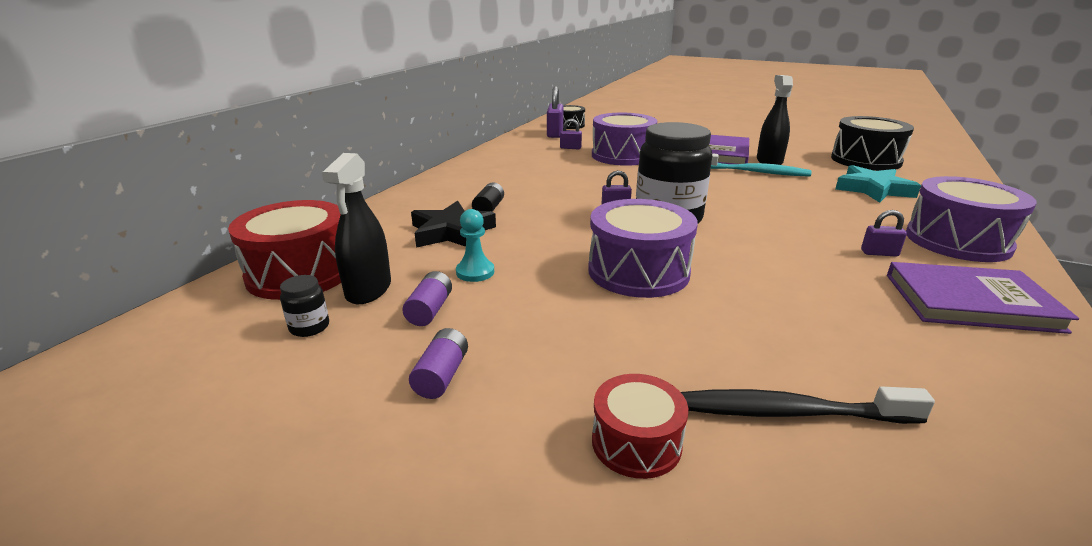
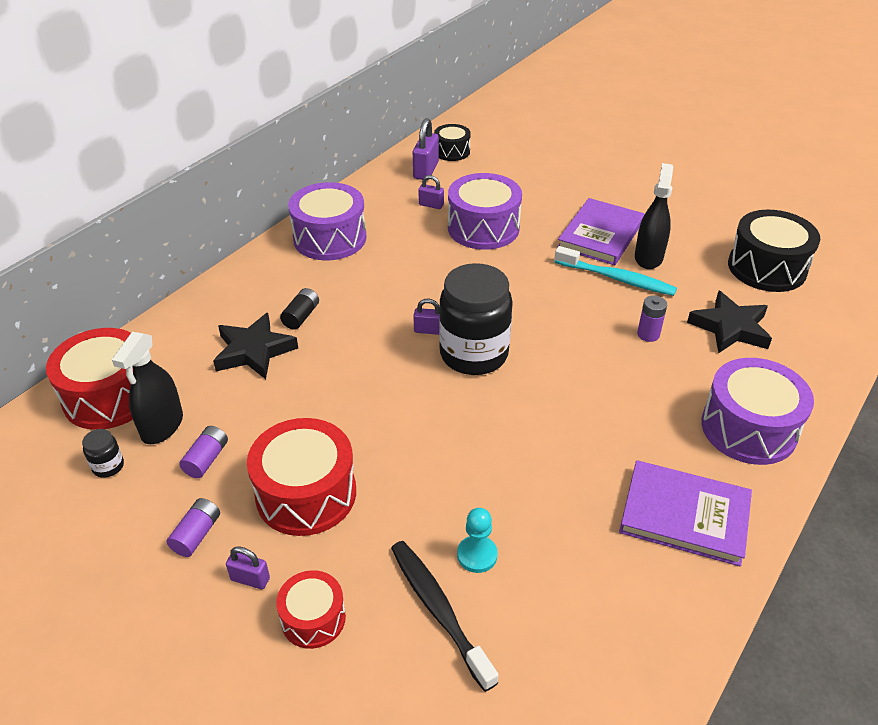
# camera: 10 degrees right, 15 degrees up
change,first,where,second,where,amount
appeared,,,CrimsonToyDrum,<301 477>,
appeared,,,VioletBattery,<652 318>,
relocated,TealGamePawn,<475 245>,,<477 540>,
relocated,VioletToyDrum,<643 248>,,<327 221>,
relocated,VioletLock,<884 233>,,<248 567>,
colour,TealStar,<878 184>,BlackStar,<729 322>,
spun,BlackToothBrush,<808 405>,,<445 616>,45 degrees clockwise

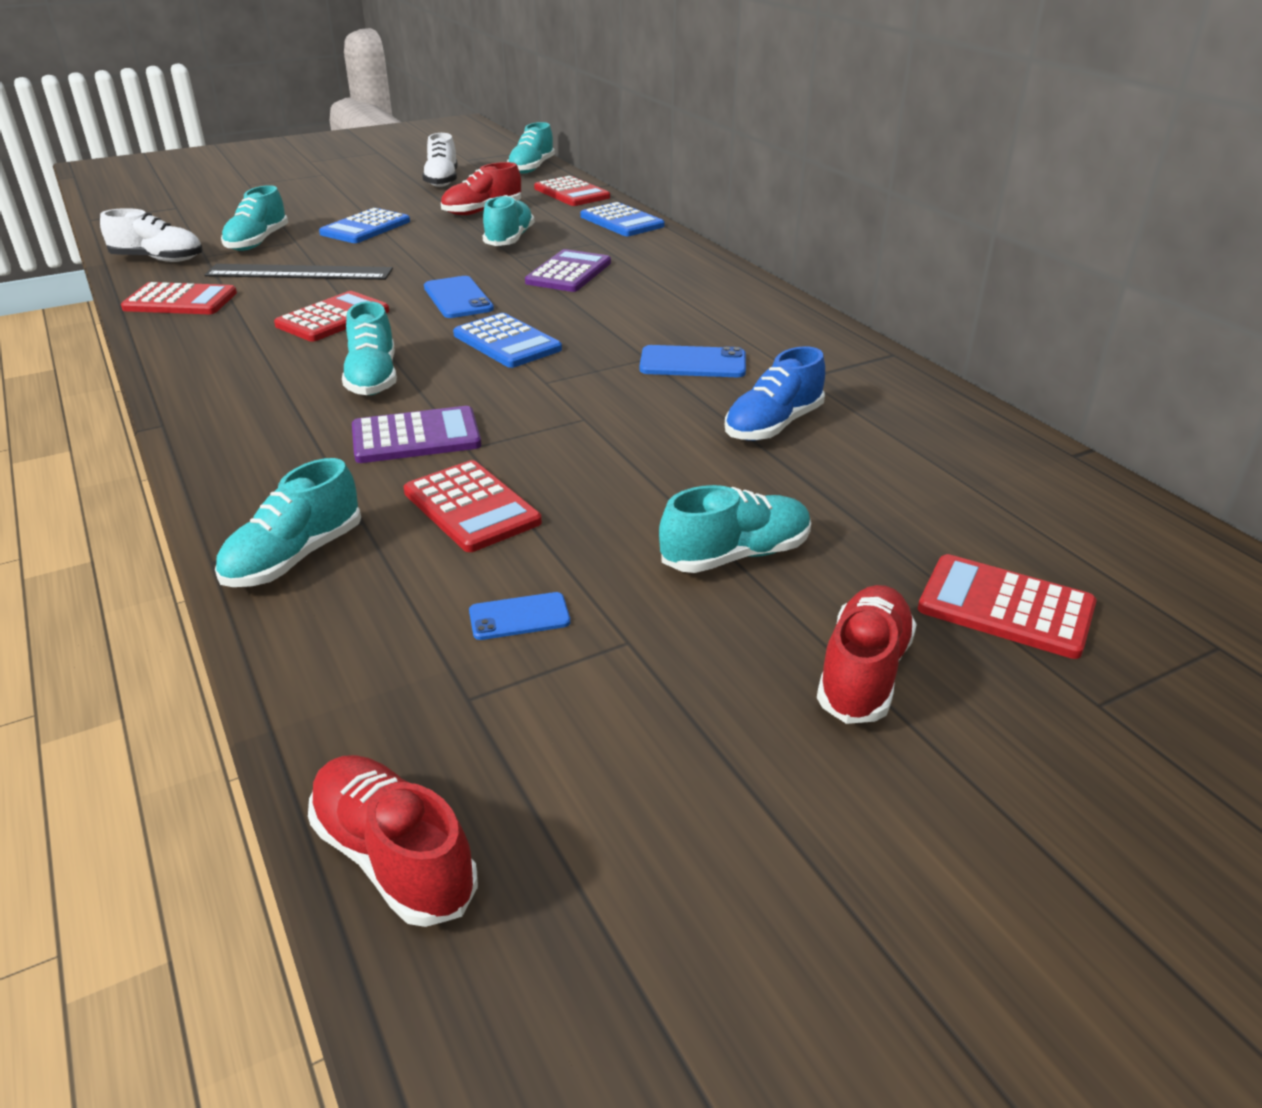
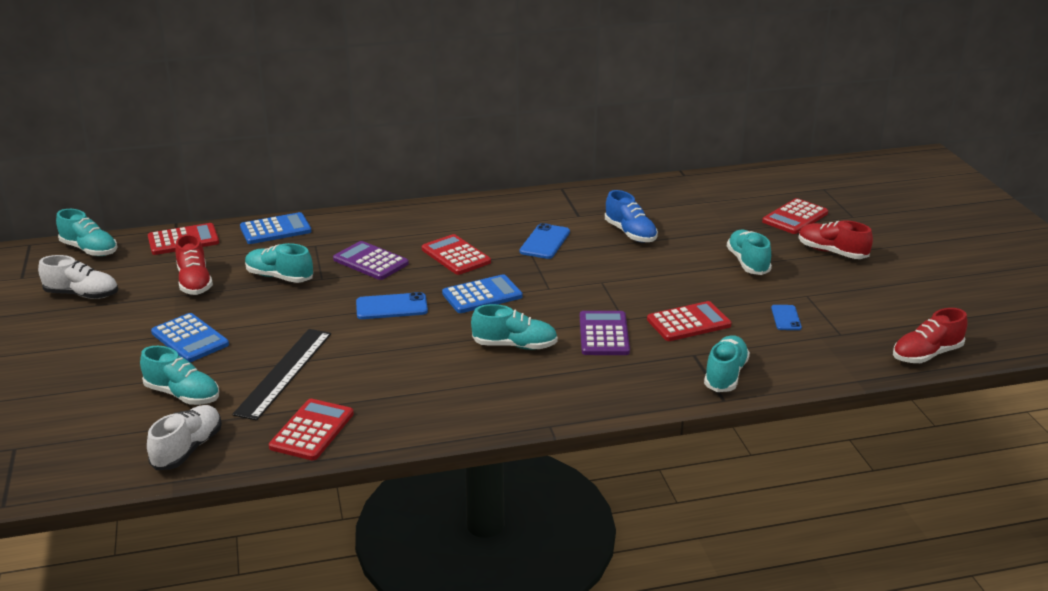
# camera: 75 degrees left, 5 degrees down
change,first,where,second,where,amount
relocated,CrimsonCalculator,<331 316>,,<456 254>,
spun,TealLaceUpShoe,<288 522>,,<727 363>,120 degrees counterclockwise

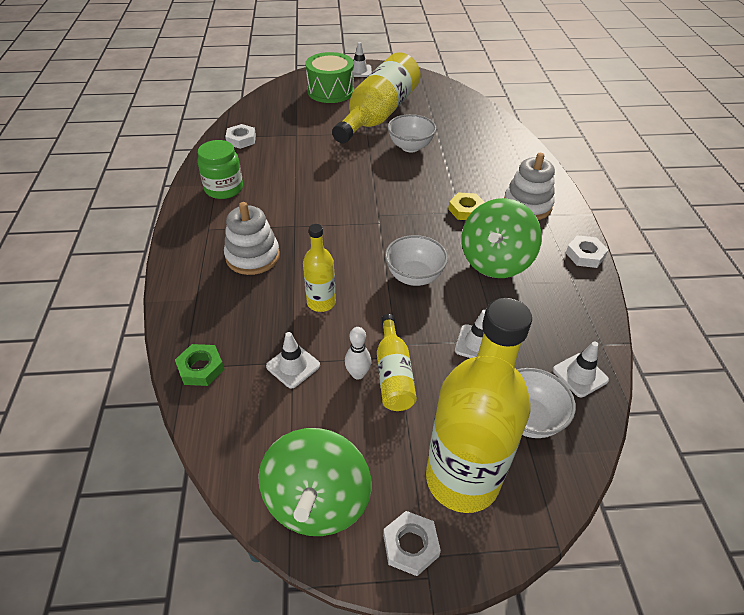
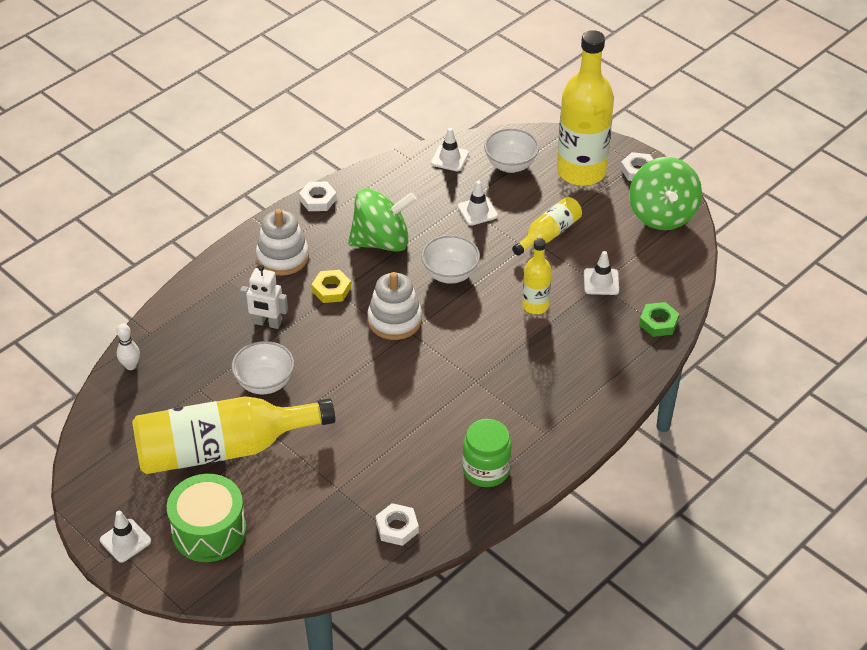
# camera: 130 degrees left, 0 degrees up
change,first,where,second,where,amount
appeared,,,WhiteToyRobot,<264 297>,
relocated,WhiteRingStacker,<252 238>,,<395 306>,
relocated,WhiteTenpin,<358 353>,,<128 347>,
spun,EmeraldSpinningTop,<315 482>,,<665 193>,120 degrees clockwise

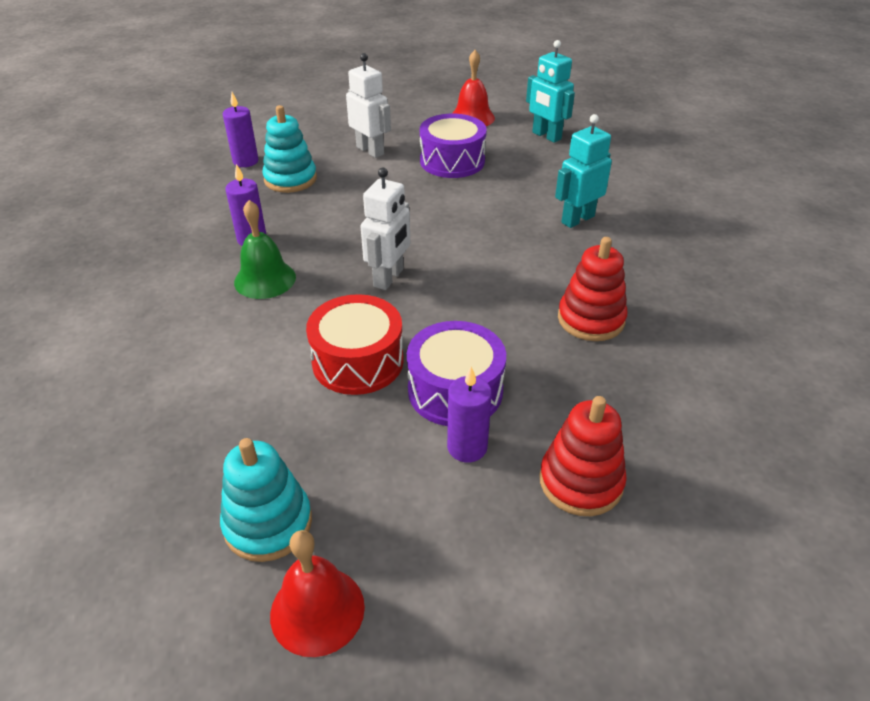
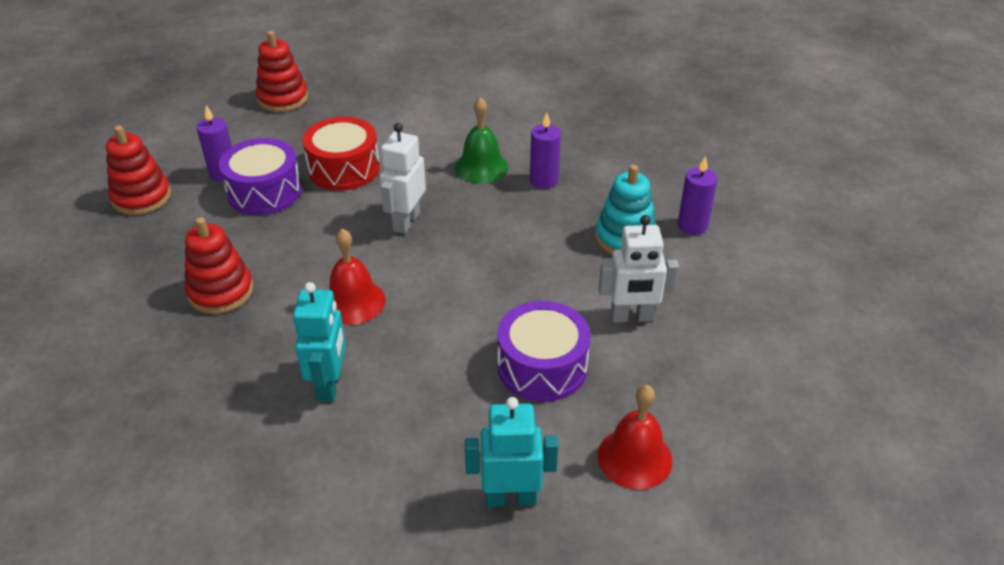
# camera: 130 degrees right, 0 degrees up
change,first,where,second,where,amount
relocated,CrimsonSchoolBell,<317 593>,,<357 277>,
colour,TealRingStacker,<266 500>,CrimsonRingStacker,<282 71>,
spun,WhiteToyRobot,<385 228>,,<402 178>,45 degrees clockwise

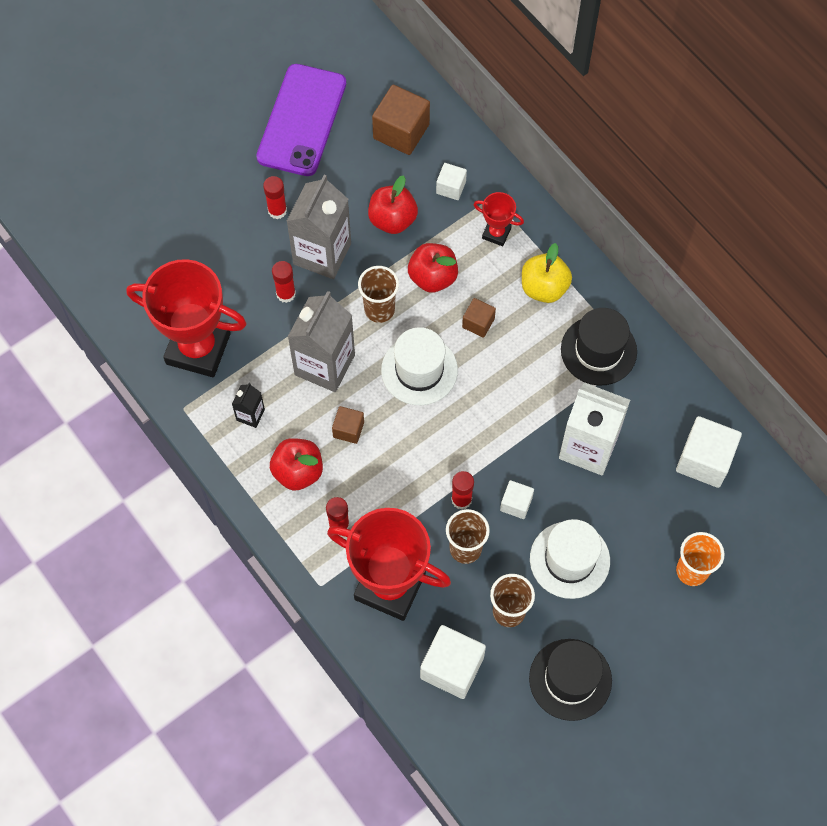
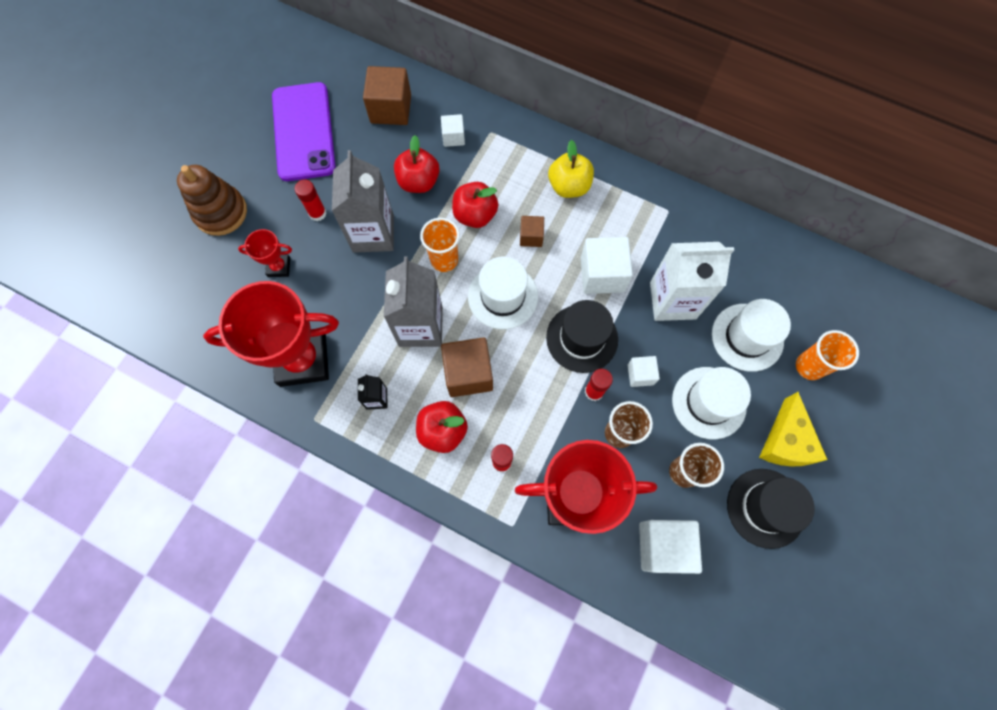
# camera: 25 degrees left, 5 degrees up
change,first,where,second,where,amount
missing,CrimsonGlue,<284 282>,,,
appeared,,,DarkBrownRingStacker,<212 200>,
appeared,,,WhiteHat,<751 335>,
appeared,,,YellowCheese,<793 429>,
relocated,CrimsonAwardCup,<498 219>,,<265 253>,
relocated,BlackHat,<599 347>,,<582 336>,
relocated,WhiteSolidCube,<709 452>,,<607 265>,
colour,DarkBrownCup,<378 294>,OrangeColouredCup,<440 245>,
size,DarkBrownSolidCube,<348 425>,,<467 367>,x1.81

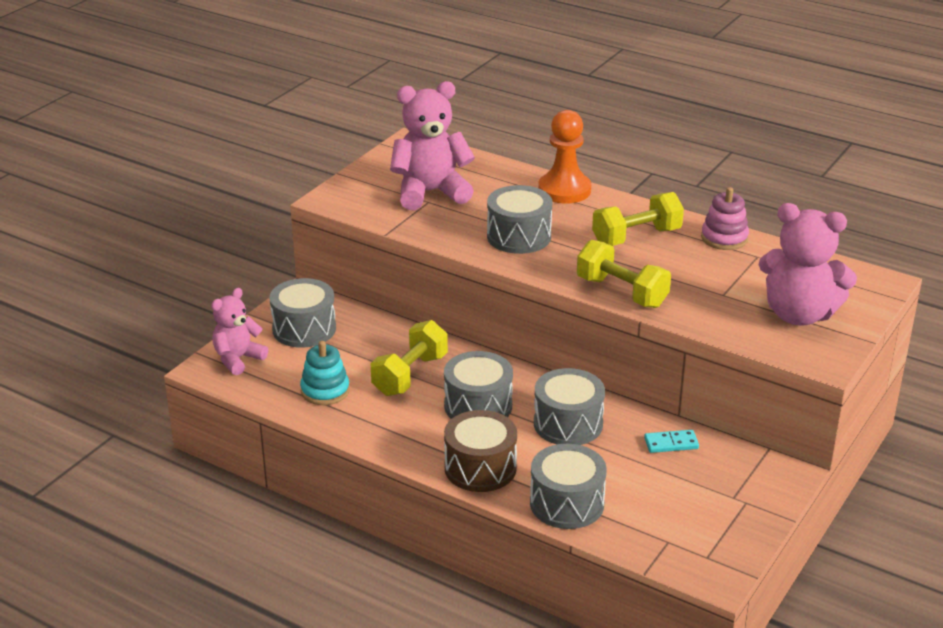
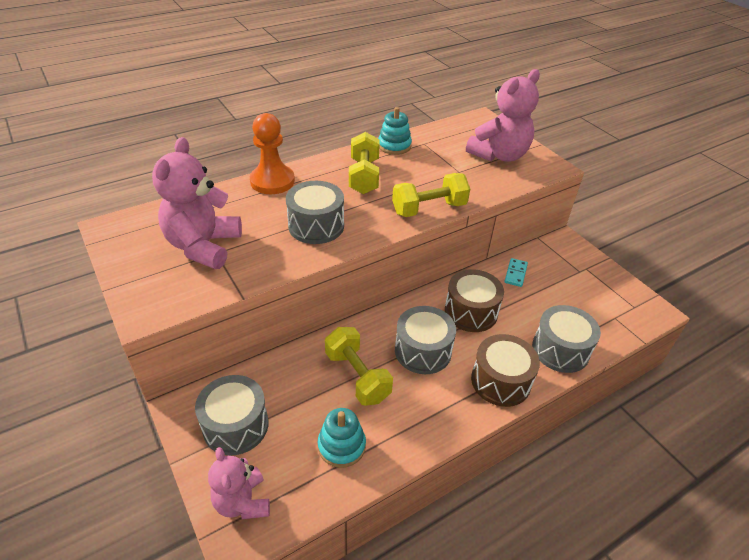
# camera: 65 degrees left, 10 degrees up
change,first,where,second,where,amount
colour,AshGreyToyDrum,<569 406>,DarkBrownToyDrum,<474 300>,
colour,RosyRingStacker,<725 218>,TealRingStacker,<395 131>,

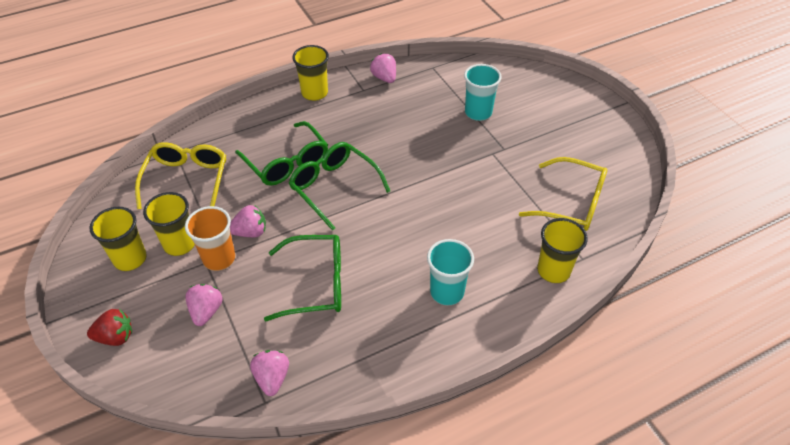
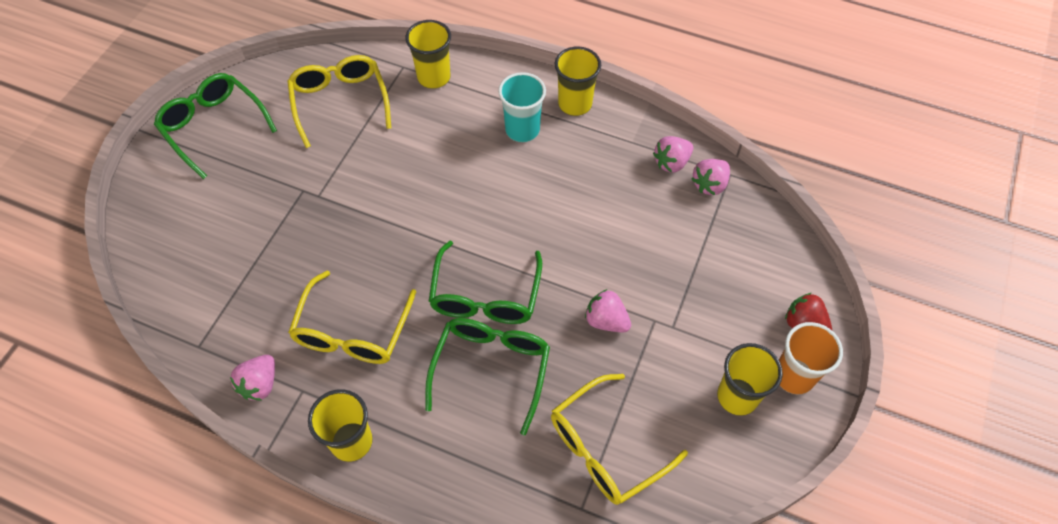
# camera: 130 degrees left, 10 degrees up
change,first,where,second,where,amount
missing,TealCup,<483 92>,,,
appeared,,,YellowEyeglasses,<352 317>,
relocated,YellowCup,<169 224>,,<578 81>,
relocated,OrangeColouredCup,<210 238>,,<811 358>,
relocated,RosyToyStrawberry,<204 305>,,<673 154>,
relocated,EmeraldEyeglasses,<302 278>,,<215 126>,

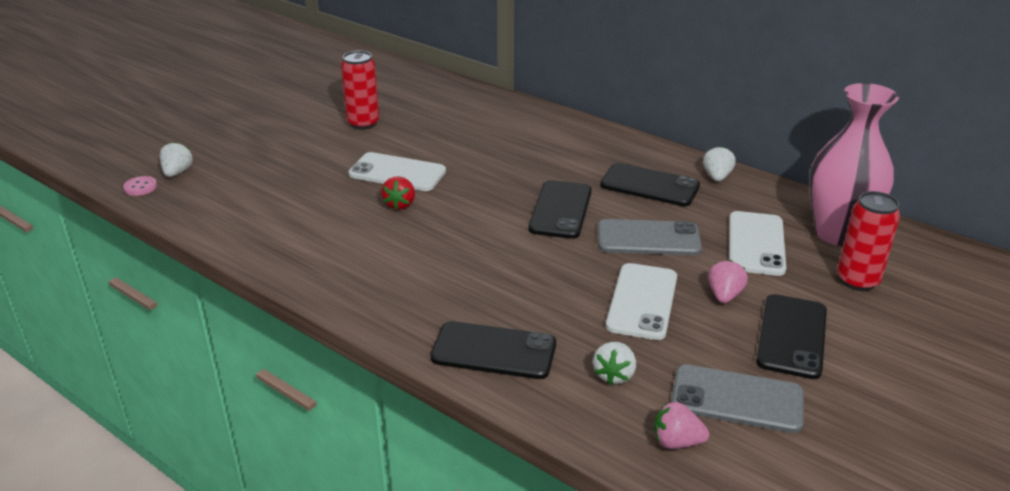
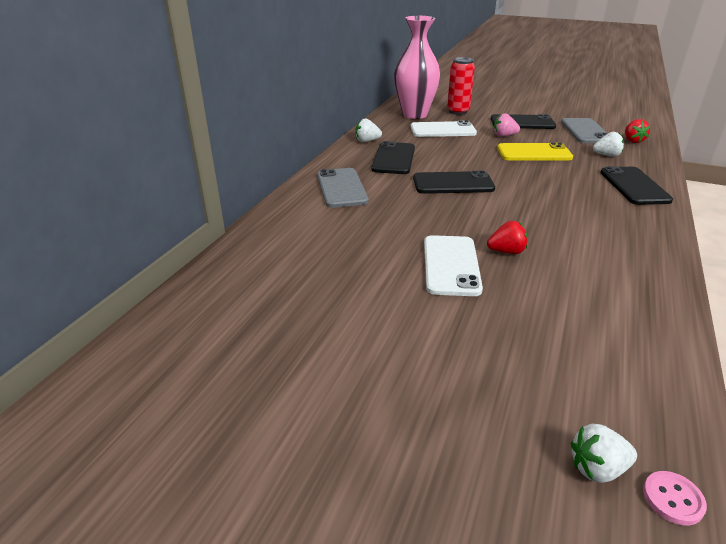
# camera: 105 degrees left, 0 degrees up
change,first,where,second,where,amount
missing,CrimsonTin,<360 90>,,,
relocated,AshGreyPhone,<650 237>,,<343 188>,
colour,WhitePhone,<641 301>,YellowPhone,<535 151>,
colour,RosyToyStrawberry,<681 425>,CrimsonToyStrawberry,<637 131>,

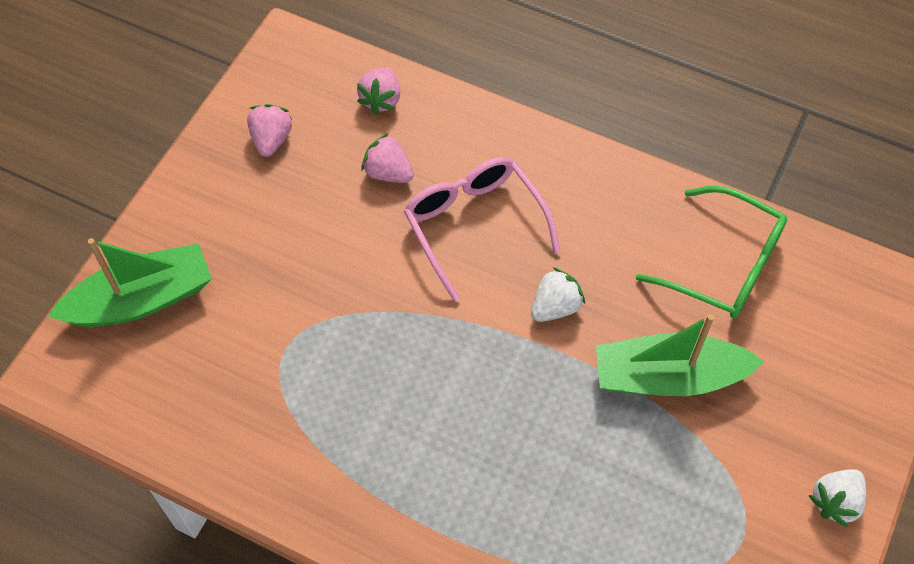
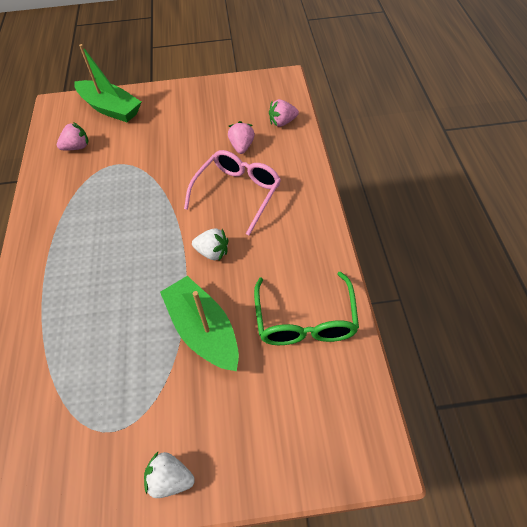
# camera: 60 degrees right, 5 degrees down
change,first,where,second,where,amount
relocated,RosyToyStrawberry,<269 130>,,<72 136>,

